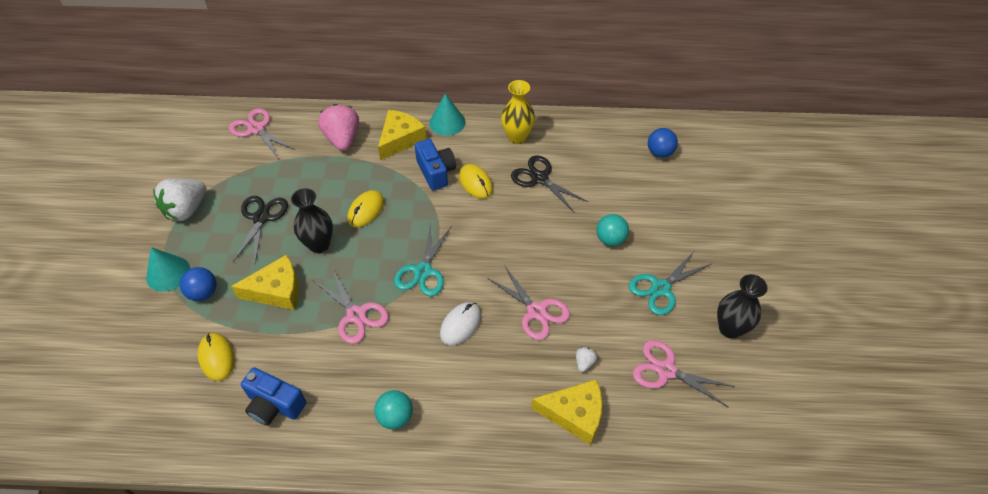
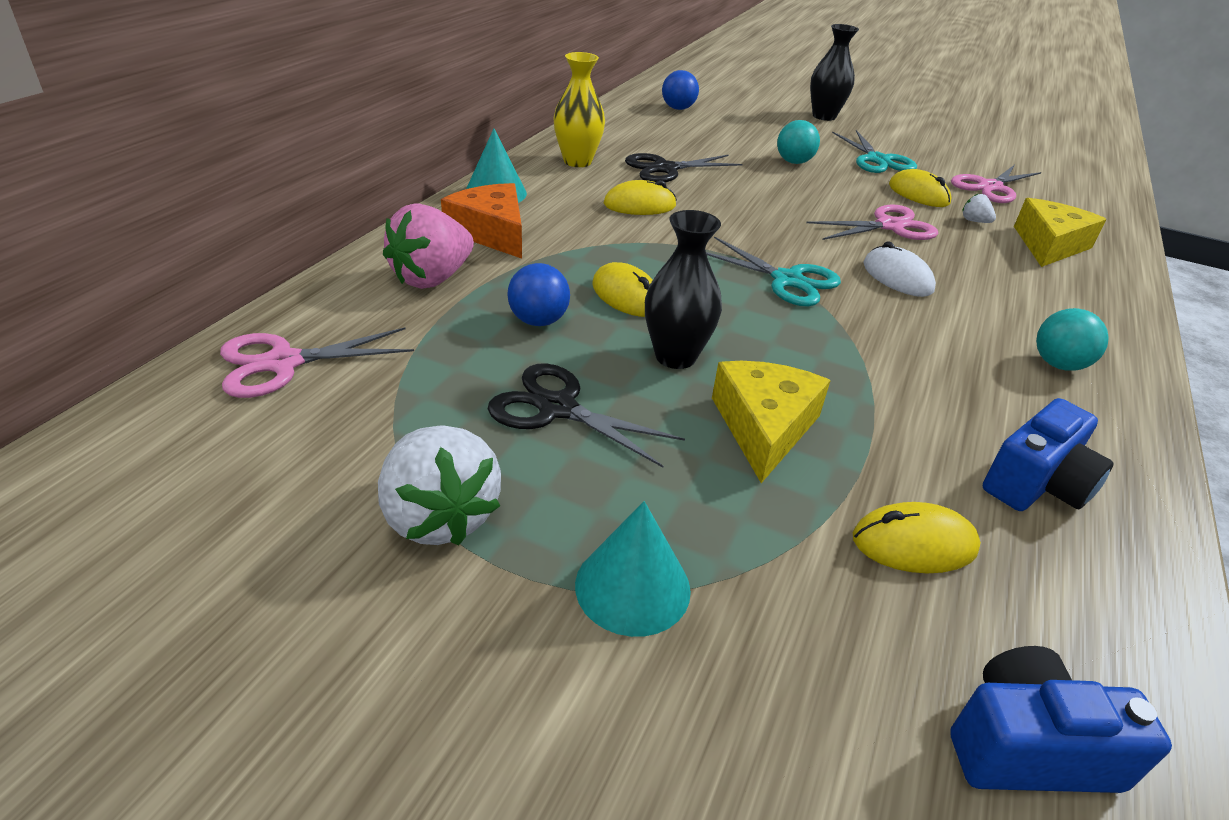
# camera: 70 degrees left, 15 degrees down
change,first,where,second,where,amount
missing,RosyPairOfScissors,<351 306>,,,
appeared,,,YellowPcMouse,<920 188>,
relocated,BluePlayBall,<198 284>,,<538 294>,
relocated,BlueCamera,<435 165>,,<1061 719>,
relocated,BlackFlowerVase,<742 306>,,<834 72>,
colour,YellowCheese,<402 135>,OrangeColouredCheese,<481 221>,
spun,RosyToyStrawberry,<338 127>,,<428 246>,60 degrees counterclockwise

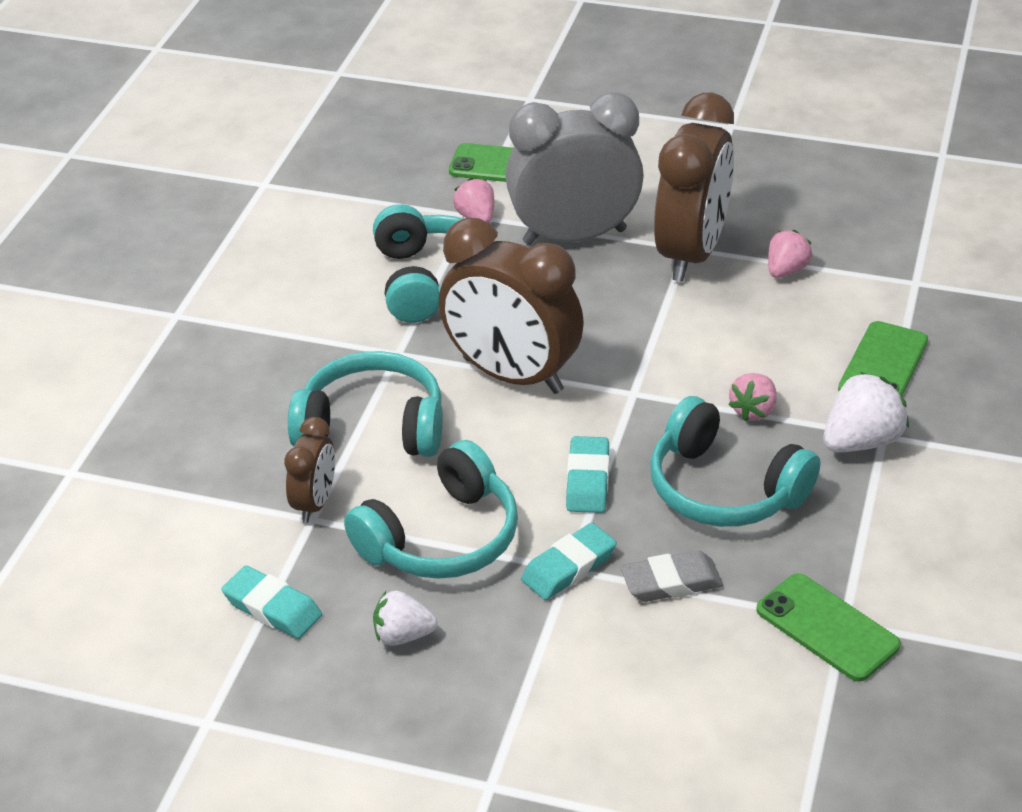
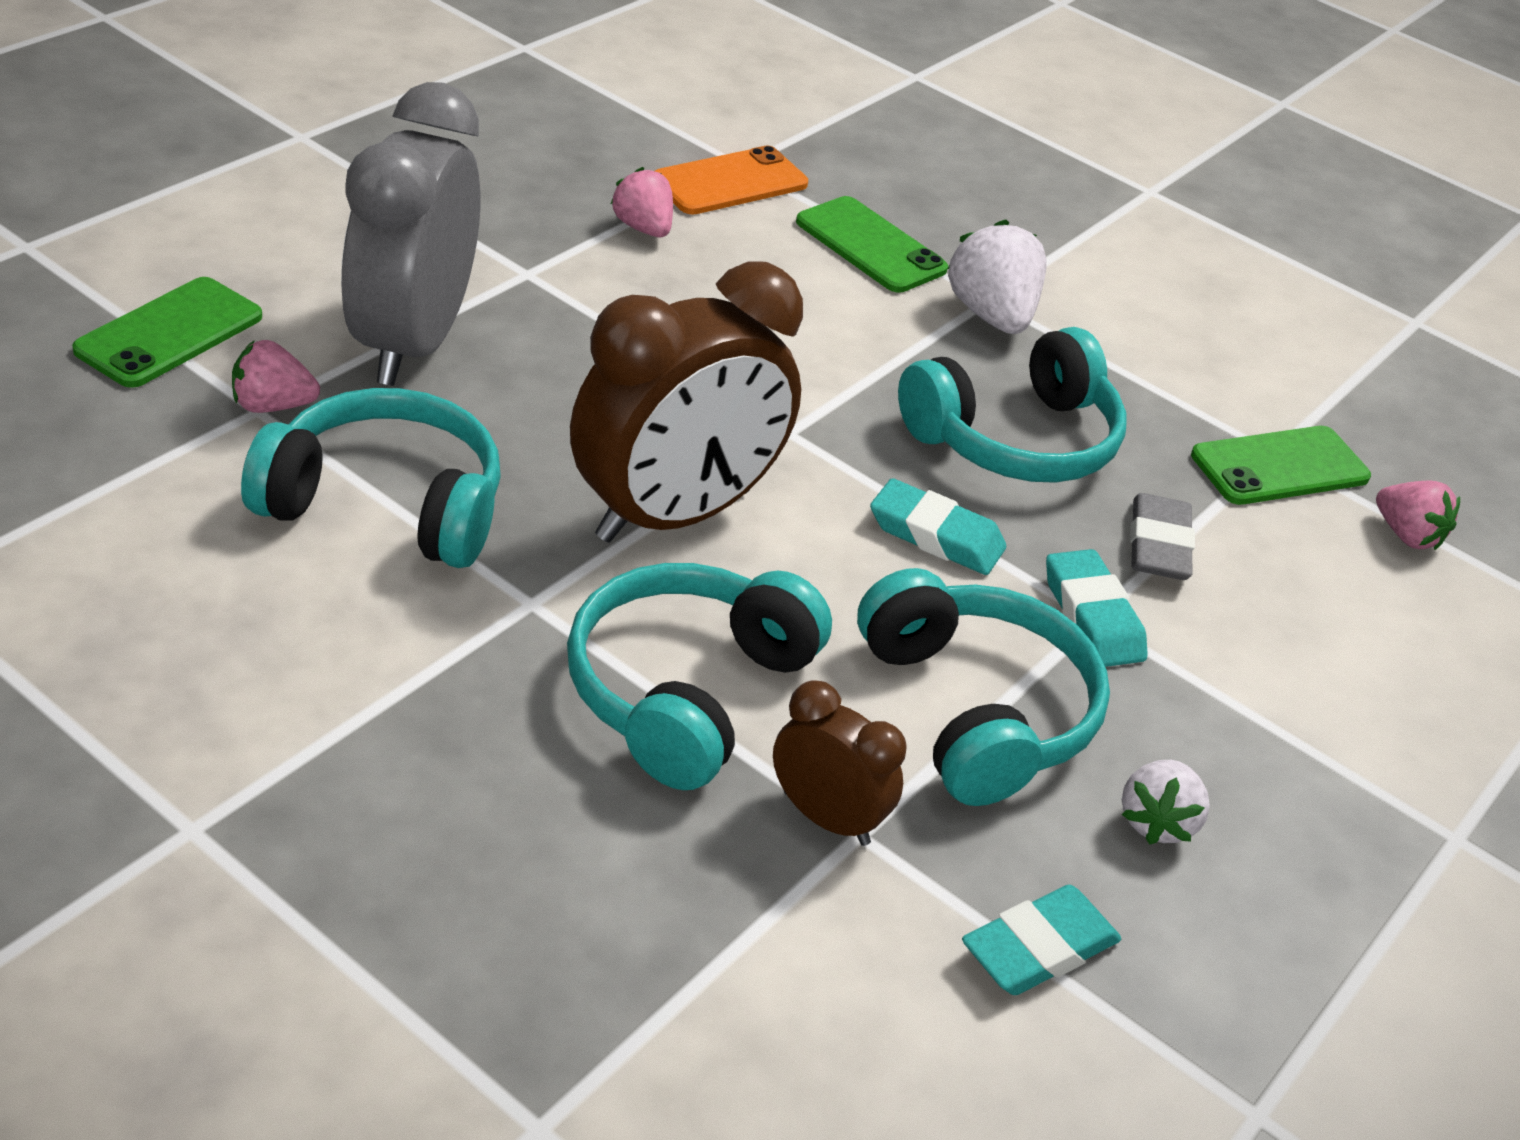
# camera: 75 degrees left, 0 degrees up
change,first,where,second,where,amount
missing,DarkBrownClock,<694 187>,,,
appeared,,,OrangeColouredPhone,<731 180>,
relocated,RosyToyStrawberry,<752 397>,,<1418 515>,

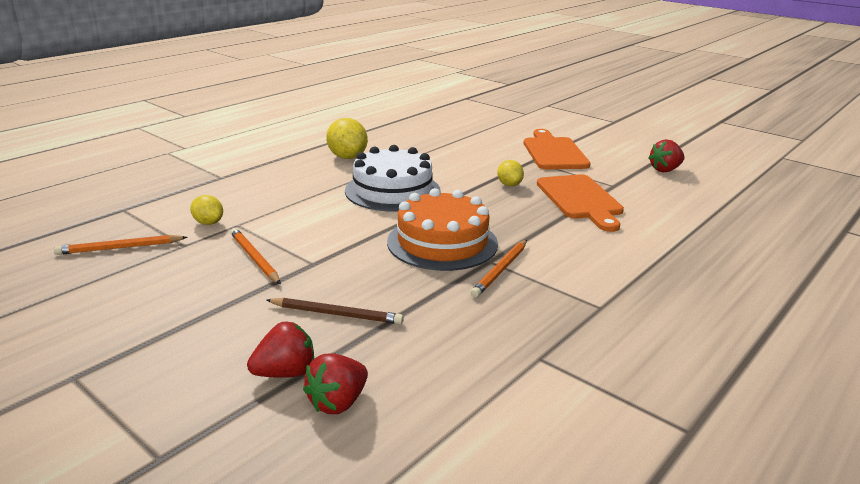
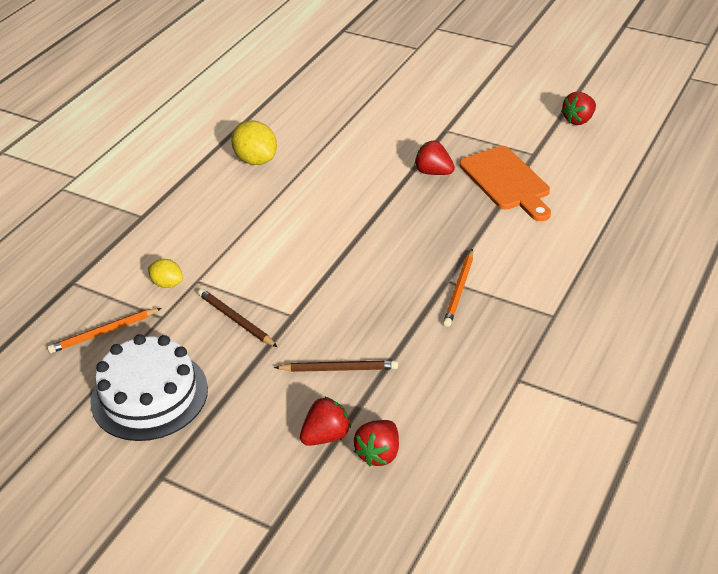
# camera: 10 degrees left, 15 degrees up
change,first,where,second,where,amount
missing,OrangeColouredGateau,<442 229>,,,
missing,OrangeColouredChoppingBoard,<557 149>,,,
relocated,WhiteGateau,<393 178>,,<149 387>,
exchanged,YellowLemon,<510 173>,CrimsonToyStrawberry,<435 157>,
colour,OrangeColouredPencil,<255 256>,DarkBrownPencil,<237 318>,

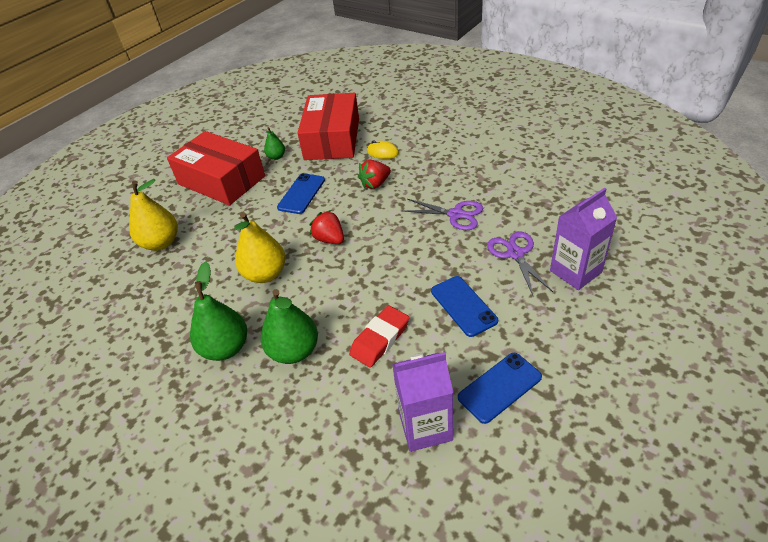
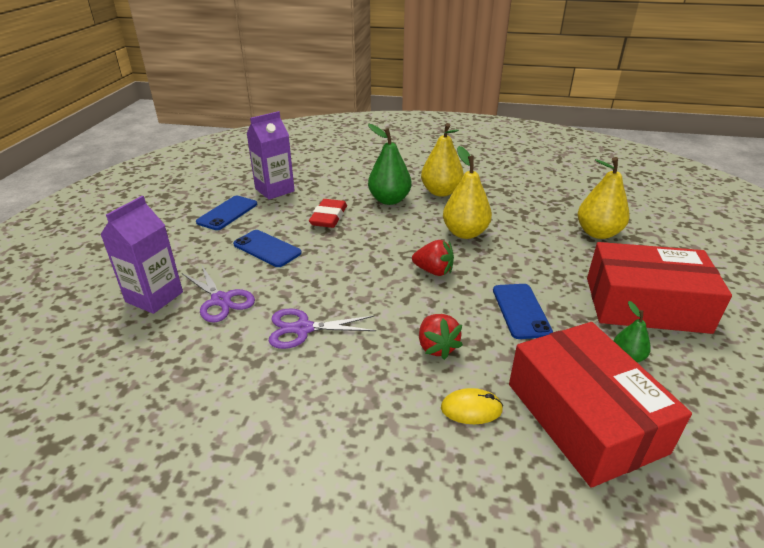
# camera: 150 degrees right, 10 degrees down
change,first,where,second,where,amount
colour,EmeraldPearFruit,<218 311>,YellowPearFruit,<442 160>,
spun,CrimsonToyStrawberry,<374 174>,,<441 337>,135 degrees clockwise

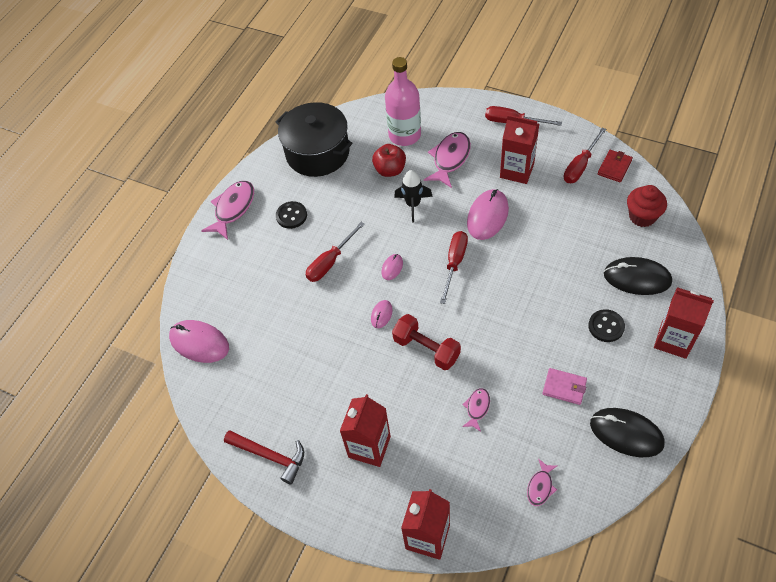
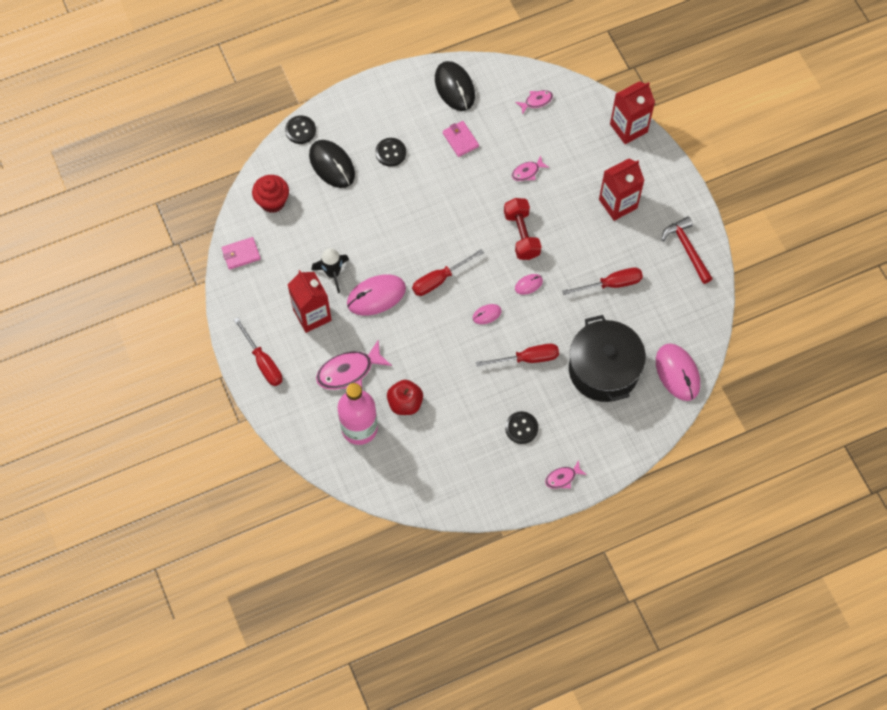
# camera: 145 degrees left, 10 degrees up
change,first,where,second,where,amount
missing,CrimsonCarton,<684 323>,,,
appeared,,,BlackSewingButton,<300 129>,
relocated,BlackCookingPot,<314 139>,,<607 358>,
relocated,BlackRocket,<413 196>,,<330 270>,
relocated,CrimsonHandScrewdriver,<585 155>,,<602 281>,
colour,CrimsonBillfold,<615 166>,RosyBillfold,<241 253>,
size,RosyToyFish,<227 210>,,<566 474>,x0.54

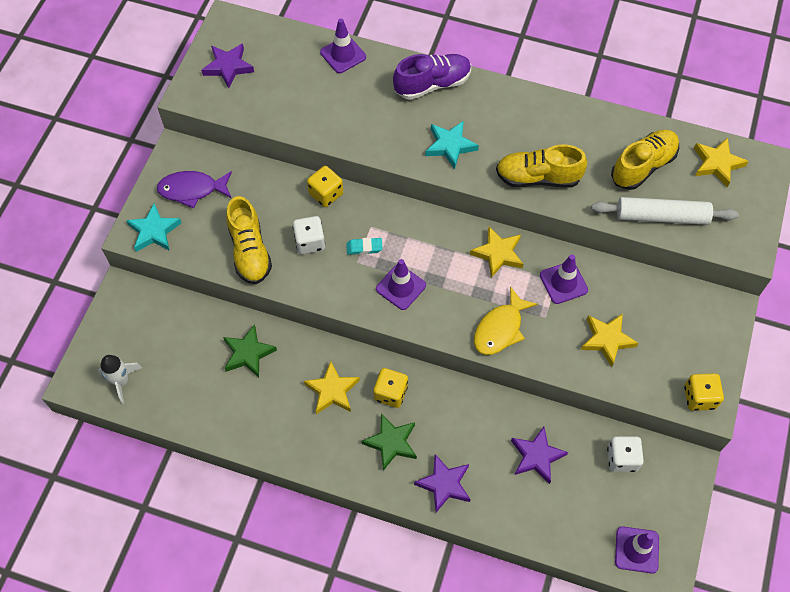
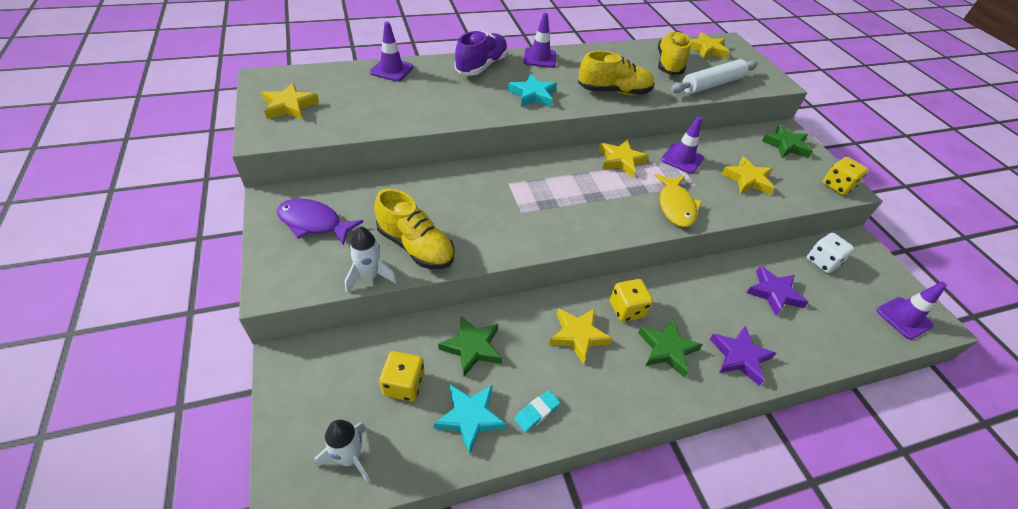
# camera: 40 degrees left, 15 degrees down
change,first,where,second,where,amount
missing,WhiteDice,<309 235>,,,
appeared,,,WhiteRocket,<371 259>,
appeared,,,EmeraldStar,<787 141>,
relocated,TealStar,<153 227>,,<470 420>,
relocated,YellowDice,<325 186>,,<401 376>,
relocated,TealEraser,<364 246>,,<537 411>,
relocated,VioletTrafficCone,<401 284>,,<539 40>,
colour,VioletStar,<228 65>,YellowStar,<290 101>,
spun,VioletToyFish,<194 190>,,<320 221>,60 degrees clockwise
spun,YellowLaceUpShoe,<541 166>,,<616 73>,150 degrees counterclockwise

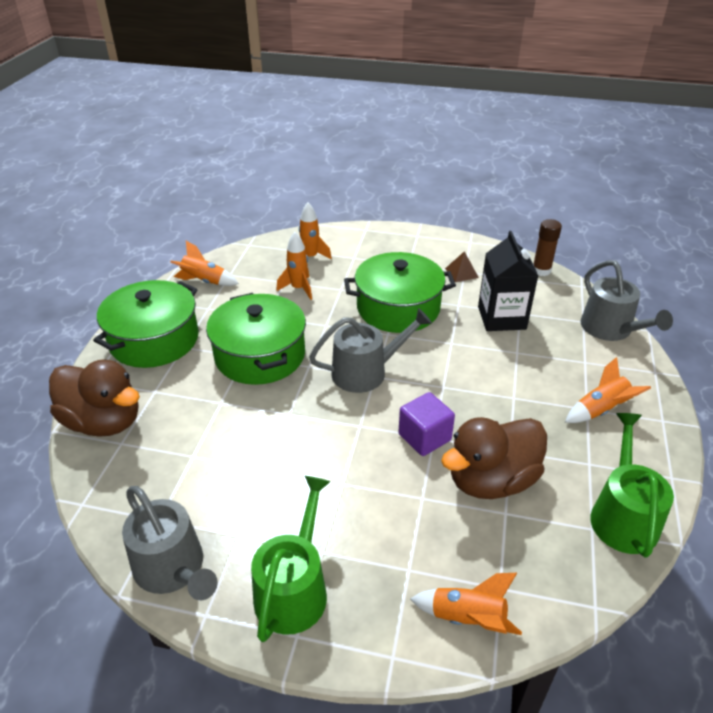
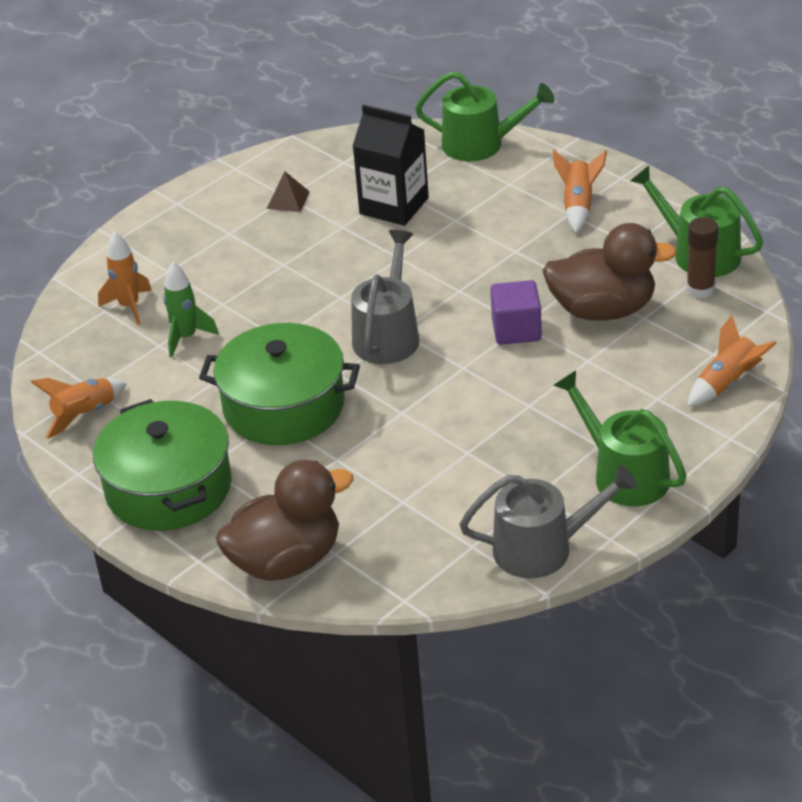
# camera: 55 degrees left, 0 degrees up
change,first,where,second,where,amount
missing,EmeraldCookingPot,<400 292>,,,
relocated,DarkBrownGlue,<547 247>,,<702 258>,
colour,OrangeColouredRocket,<294 266>,EmeraldRocket,<191 310>,
colour,AshGreySprinklingCan,<626 300>,EmeraldSprinklingCan,<484 116>,
spun,DarkBrownDuck,<494 458>,,<610 272>,90 degrees counterclockwise

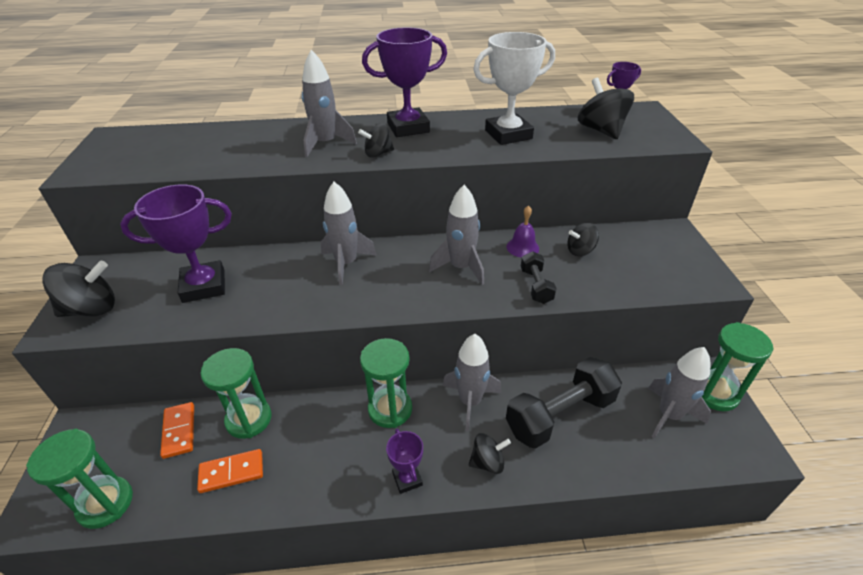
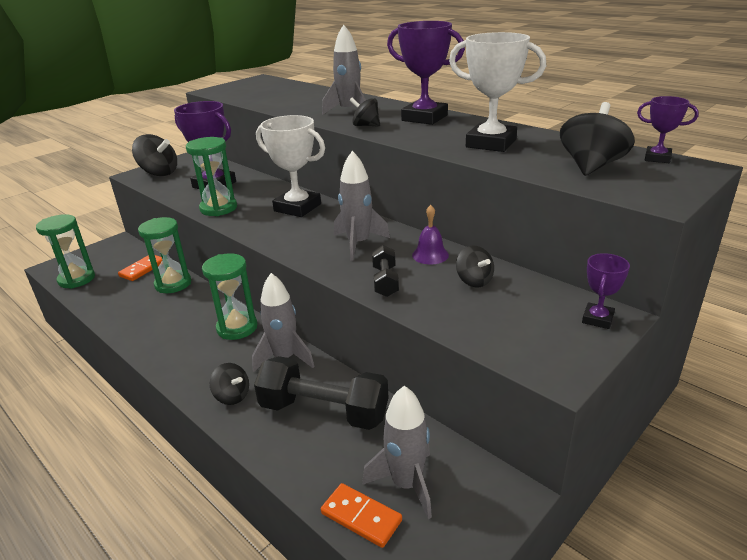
# camera: 50 degrees right, 10 degrees down
change,first,where,second,where,amount
relocated,OrangeColouredDomino,<230 471>,,<361 515>,
relocated,VioletAwardCup,<404 461>,,<606 291>,
relocated,EmeraldHourglass,<738 366>,,<211 176>,
exchanged,AshGreyRocket,<349 233>,WhiteAwardCup,<290 166>,
spun,BlackHandWeight,<539 277>,,<385 271>,45 degrees counterclockwise
spun,BlackSpinningTop,<583 239>,,<475 266>,150 degrees counterclockwise

